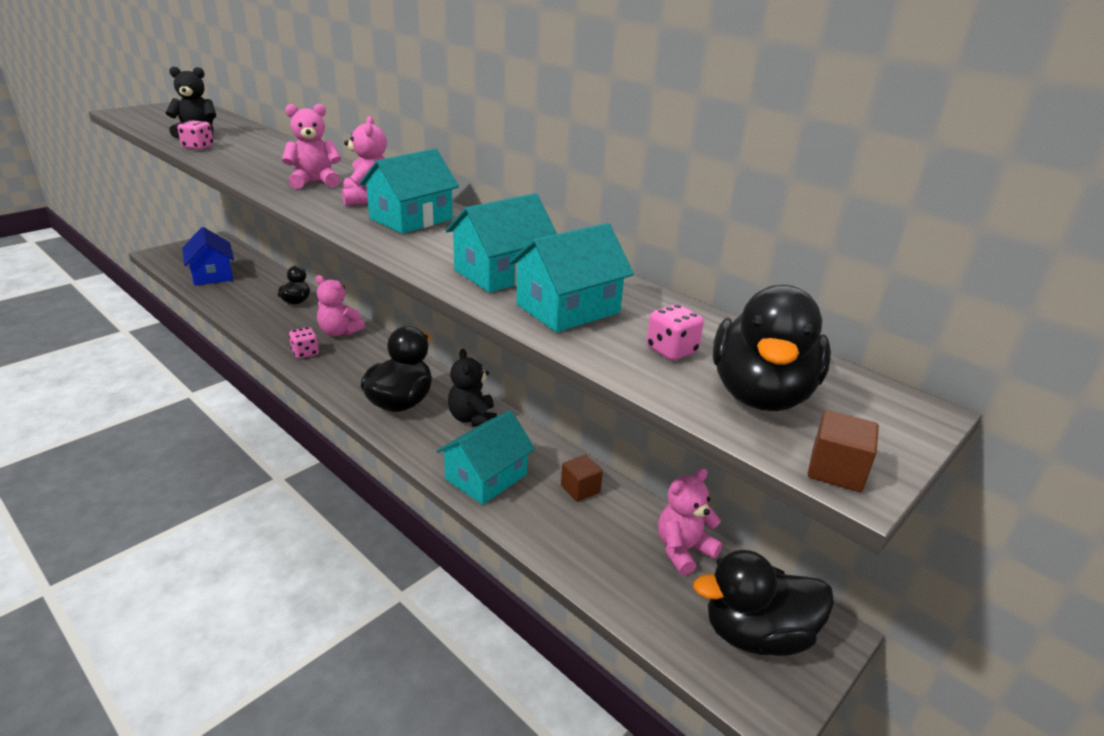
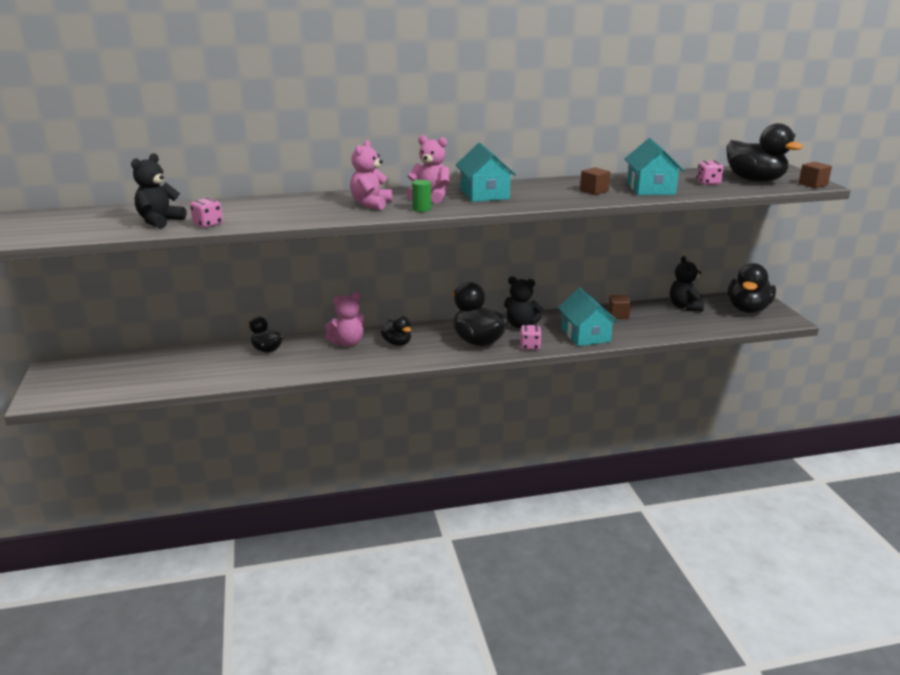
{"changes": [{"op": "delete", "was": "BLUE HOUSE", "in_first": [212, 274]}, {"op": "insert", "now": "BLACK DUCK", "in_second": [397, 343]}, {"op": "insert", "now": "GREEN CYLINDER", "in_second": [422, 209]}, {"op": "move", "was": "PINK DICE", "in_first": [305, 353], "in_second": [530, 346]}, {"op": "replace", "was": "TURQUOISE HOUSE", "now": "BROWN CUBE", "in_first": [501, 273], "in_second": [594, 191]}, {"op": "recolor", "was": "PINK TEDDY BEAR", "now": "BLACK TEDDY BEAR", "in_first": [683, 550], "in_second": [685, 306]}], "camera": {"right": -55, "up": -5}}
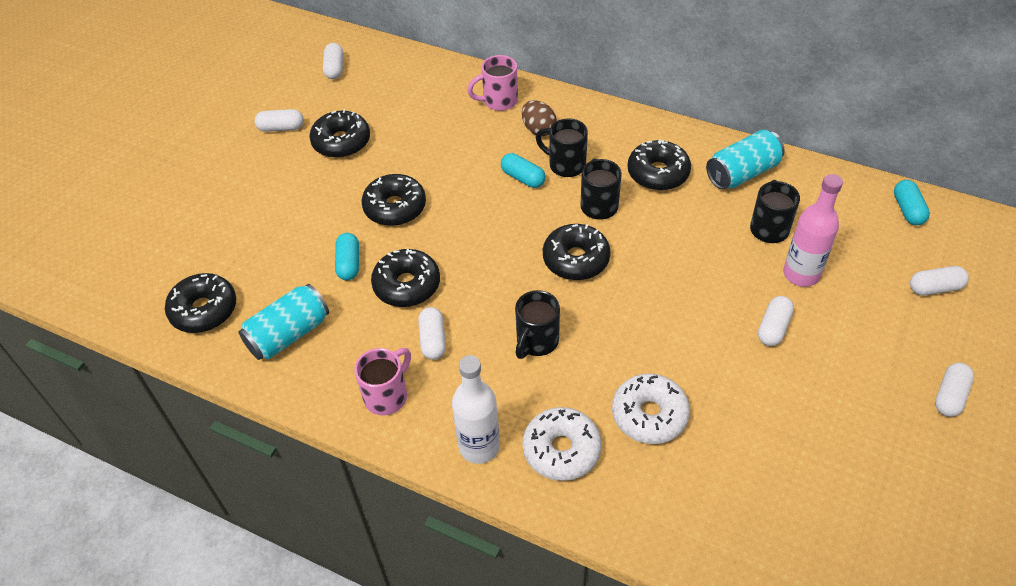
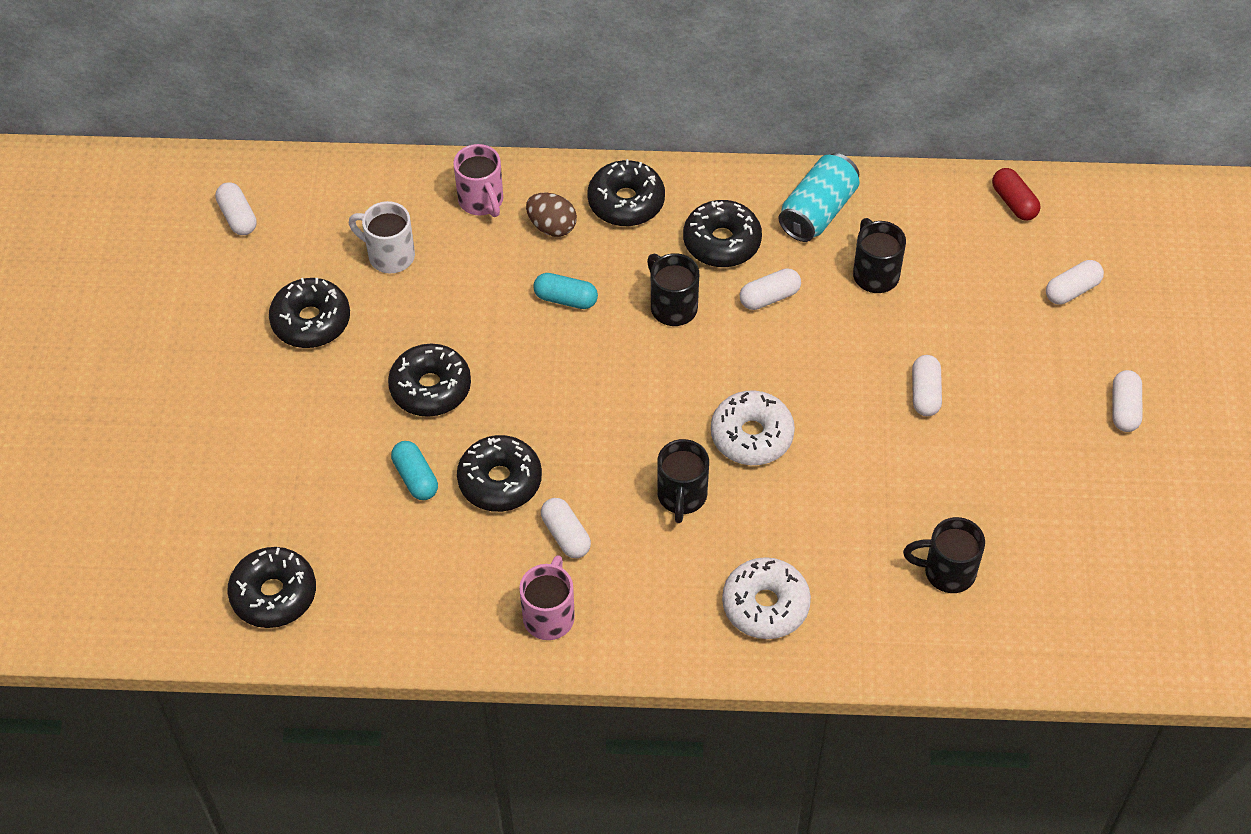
{"changes": [{"op": "delete", "was": "TURQUOISE CAN", "in_first": [288, 334]}, {"op": "delete", "was": "WHITE BOTTLE", "in_first": [479, 446]}, {"op": "delete", "was": "PINK BOTTLE", "in_first": [801, 274]}, {"op": "insert", "now": "WHITE MUG", "in_second": [389, 255]}, {"op": "move", "was": "WHITE CAPSULE", "in_first": [281, 128], "in_second": [769, 297]}, {"op": "move", "was": "BLACK MUG", "in_first": [565, 165], "in_second": [947, 572]}, {"op": "move", "was": "BLACK DONUT", "in_first": [576, 259], "in_second": [626, 202]}, {"op": "move", "was": "WHITE DONUT", "in_first": [649, 415], "in_second": [751, 435]}, {"op": "recolor", "was": "TURQUOISE CAPSULE", "now": "RED CAPSULE", "in_first": [907, 210], "in_second": [1014, 202]}, {"op": "rotate", "was": "PINK MUG", "in_first": [498, 101], "in_second": [482, 201], "clockwise": -75}], "camera": {"right": -25, "up": 5}}
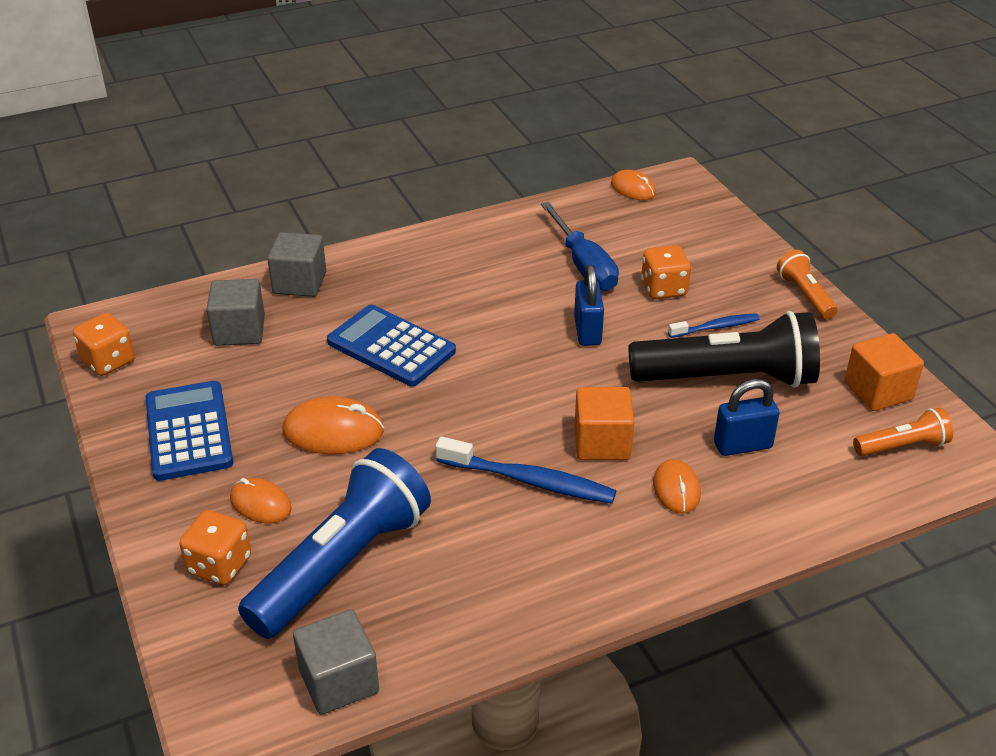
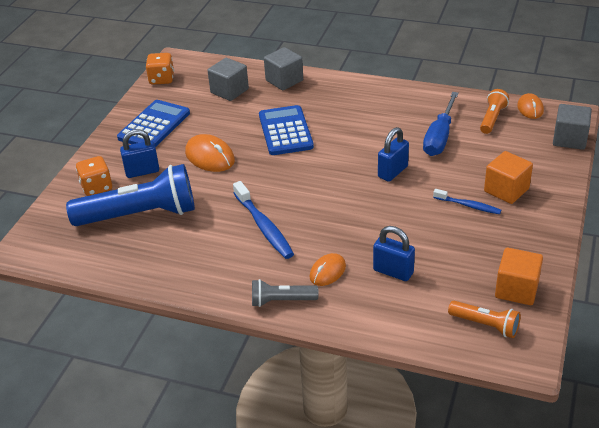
{"changes": [{"op": "delete", "was": "BLACK FLASHLIGHT", "in_first": [727, 378]}, {"op": "delete", "was": "ORANGE DICE", "in_first": [663, 289]}, {"op": "insert", "now": "GREY FLASHLIGHT", "in_second": [281, 301]}, {"op": "move", "was": "GREY CUBE", "in_first": [339, 681], "in_second": [569, 139]}, {"op": "move", "was": "ORANGE CUBE", "in_first": [602, 443], "in_second": [506, 190]}, {"op": "move", "was": "ORANGE FLASHLIGHT", "in_first": [805, 295], "in_second": [492, 119]}, {"op": "replace", "was": "ORANGE MOUSE", "now": "BLUE PADLOCK", "in_first": [260, 504], "in_second": [142, 171]}], "camera": {"right": 45, "up": 0}}
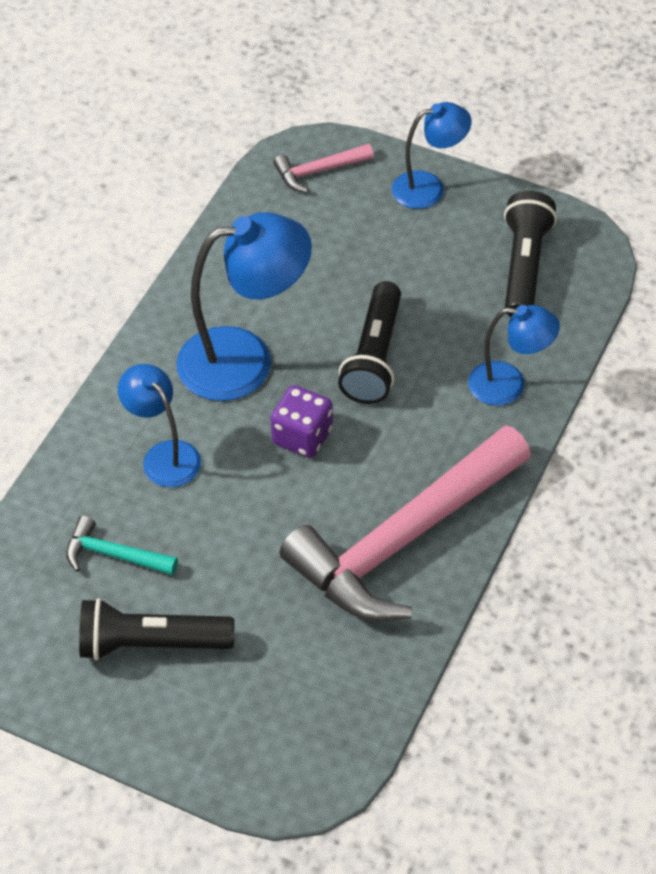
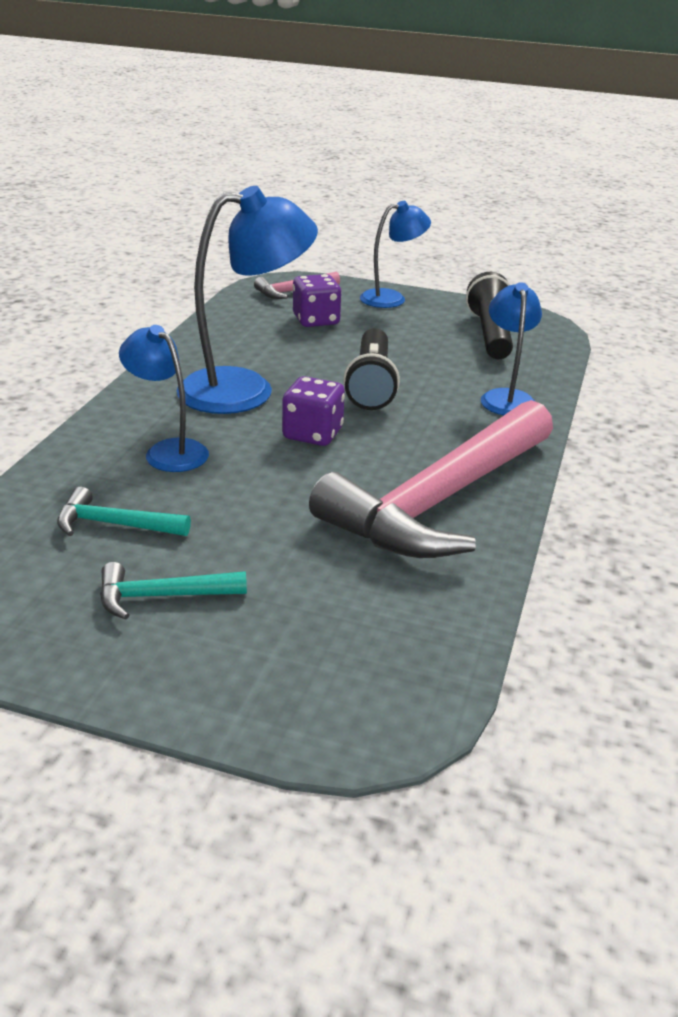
{"changes": [{"op": "insert", "now": "PURPLE DICE", "in_second": [316, 320]}, {"op": "replace", "was": "BLACK FLASHLIGHT", "now": "TURQUOISE HAMMER", "in_first": [151, 643], "in_second": [163, 596]}, {"op": "rotate", "was": "BLUE LAMP", "in_first": [509, 385], "in_second": [506, 397], "clockwise": -90}], "camera": {"right": -10, "up": -20}}
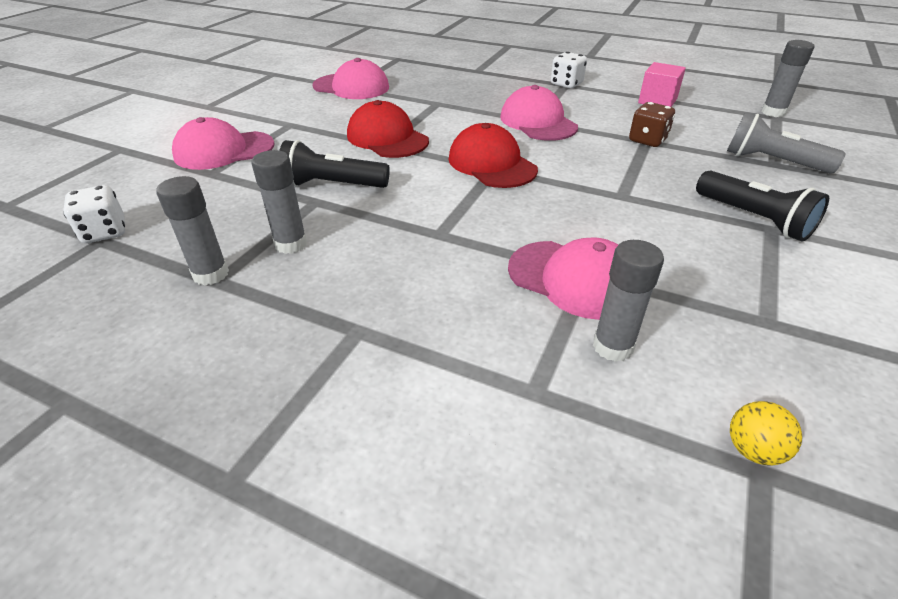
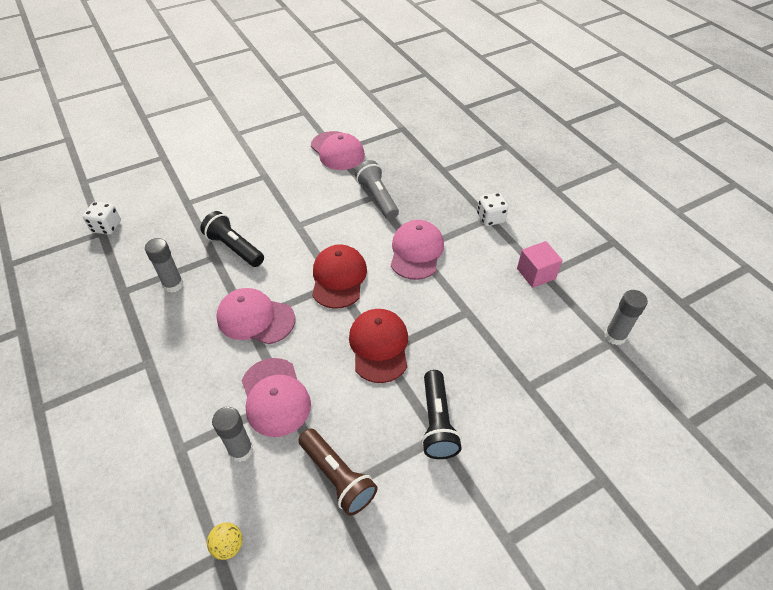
{"changes": [{"op": "delete", "was": "GREY GLUE STICK", "in_first": [211, 274]}, {"op": "delete", "was": "BROWN DICE", "in_first": [647, 140]}, {"op": "insert", "now": "BROWN FLASHLIGHT", "in_second": [337, 477]}, {"op": "move", "was": "PINK CAP", "in_first": [224, 150], "in_second": [255, 318]}, {"op": "move", "was": "RED CAP", "in_first": [387, 138], "in_second": [379, 346]}, {"op": "move", "was": "GREY FLASHLIGHT", "in_first": [772, 161], "in_second": [377, 198]}], "camera": {"right": 35, "up": 10}}
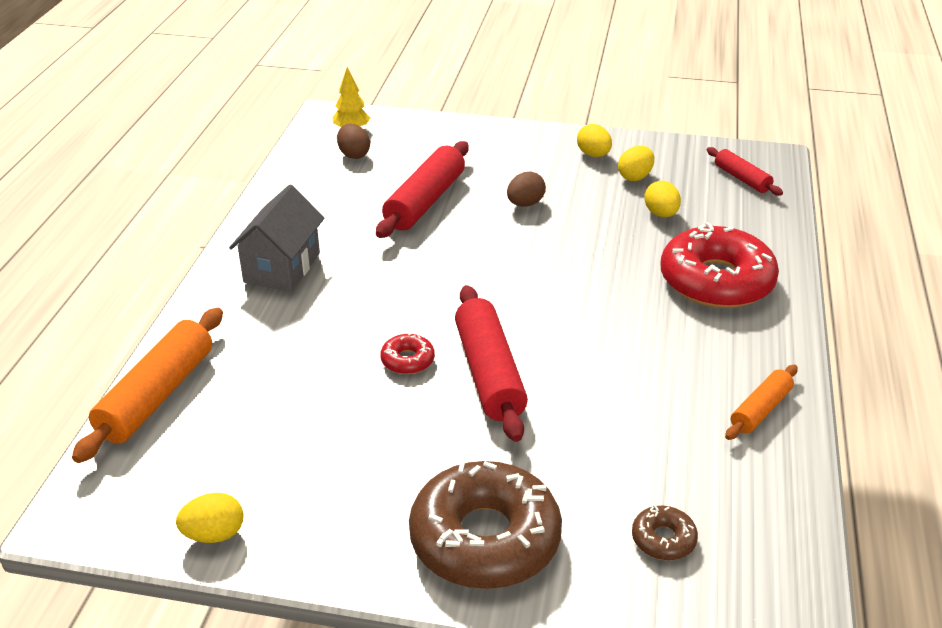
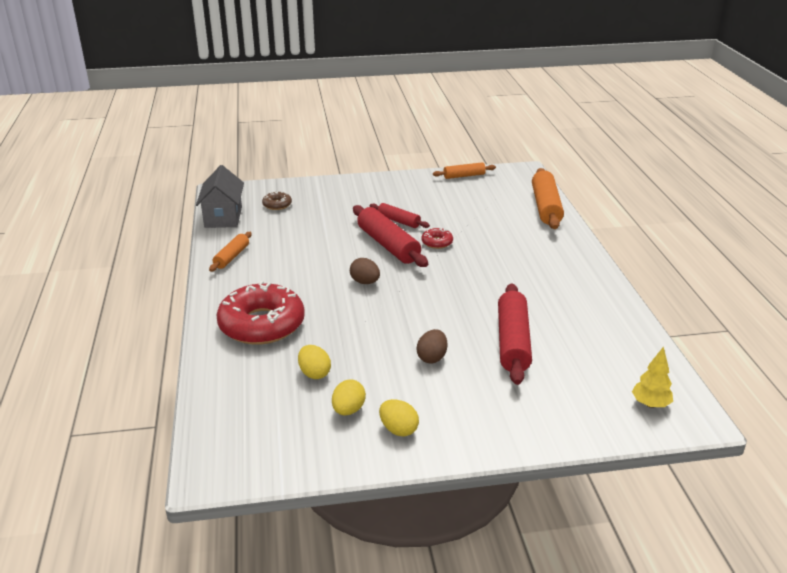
{"changes": [{"op": "delete", "was": "BROWN DONUT", "in_first": [485, 539]}, {"op": "move", "was": "GREY HOUSE", "in_first": [282, 267], "in_second": [223, 217]}, {"op": "move", "was": "BROWN EGG", "in_first": [354, 154], "in_second": [365, 282]}, {"op": "move", "was": "RED ROLLING PIN", "in_first": [742, 179], "in_second": [398, 221]}, {"op": "replace", "was": "YELLOW EGG", "now": "ORANGE ROLLING PIN", "in_first": [214, 534], "in_second": [464, 176]}], "camera": {"right": 160, "up": -5}}
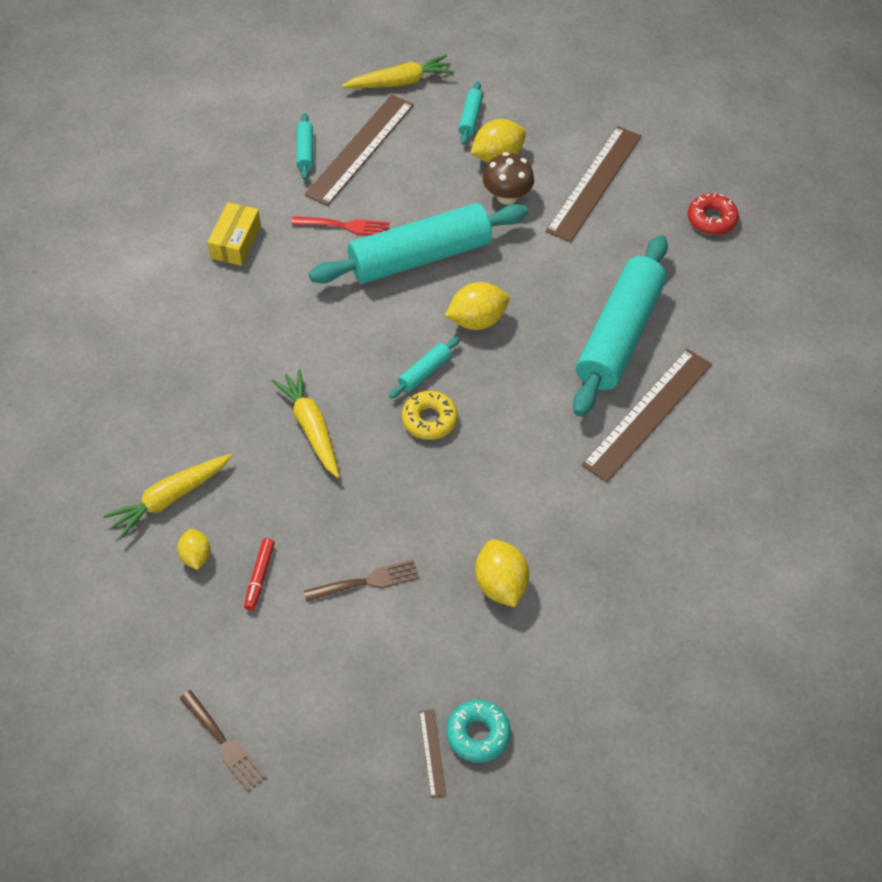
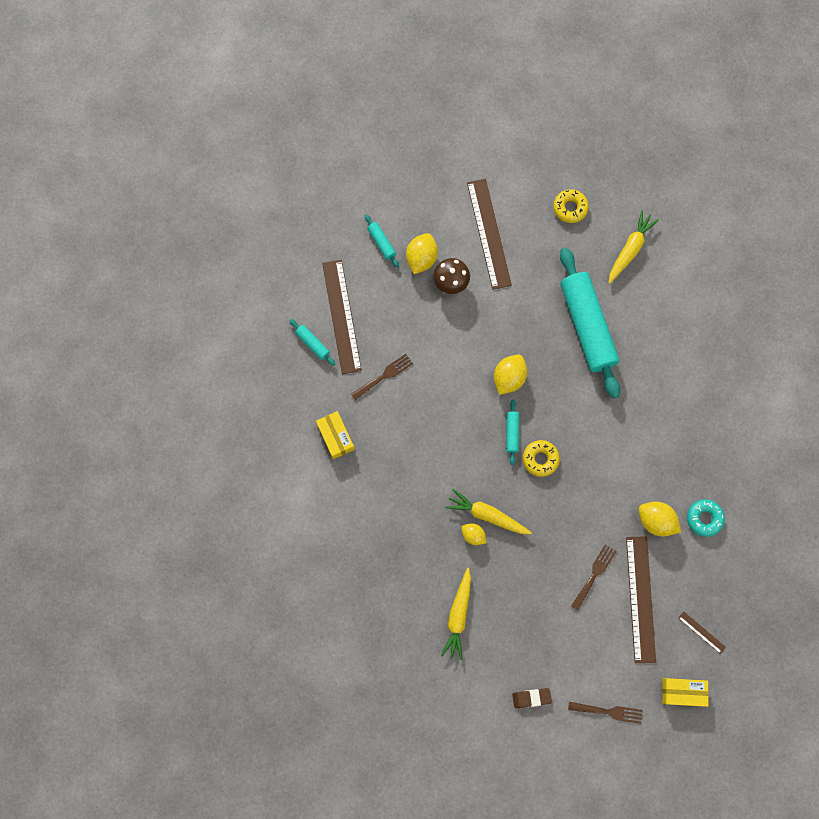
{"changes": [{"op": "delete", "was": "RED MARKER", "in_first": [259, 577]}, {"op": "delete", "was": "TURQUOISE ROLLING PIN", "in_first": [420, 257]}, {"op": "insert", "now": "BROWN ERASER", "in_second": [531, 698]}, {"op": "insert", "now": "YELLOW BOX", "in_second": [683, 692]}, {"op": "move", "was": "YELLOW LEMON", "in_first": [196, 556], "in_second": [473, 535]}, {"op": "move", "was": "YELLOW CARROT", "in_first": [400, 82], "in_second": [630, 249]}, {"op": "move", "was": "TURQUOISE DONUT", "in_first": [478, 734], "in_second": [704, 518]}, {"op": "move", "was": "BROWN RULER", "in_first": [648, 414], "in_second": [640, 599]}, {"op": "recolor", "was": "RED FORK", "now": "BROWN FORK", "in_first": [345, 226], "in_second": [384, 376]}, {"op": "recolor", "was": "RED DONUT", "now": "YELLOW DONUT", "in_first": [711, 219], "in_second": [570, 208]}], "camera": {"right": -40, "up": 20}}
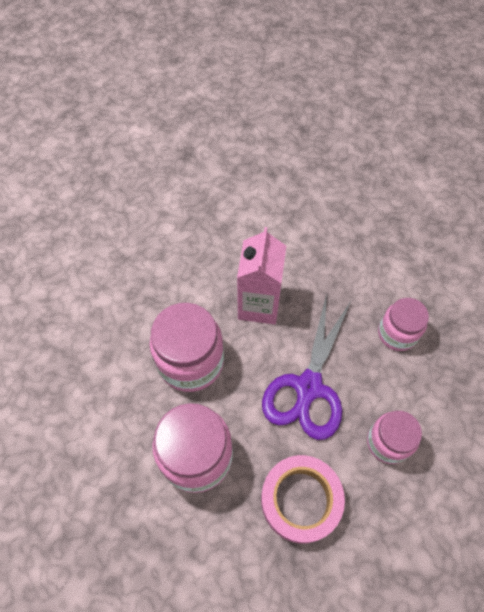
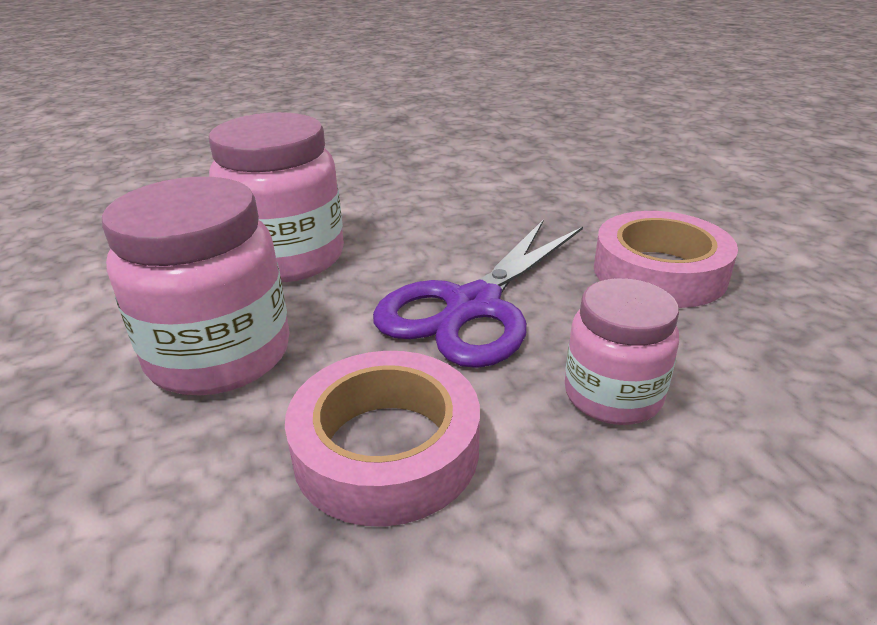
{"changes": [{"op": "delete", "was": "PINK CARTON", "in_first": [259, 305]}, {"op": "replace", "was": "PINK JAR", "now": "PINK TAPE", "in_first": [397, 333], "in_second": [659, 272]}], "camera": {"right": 15, "up": -30}}
